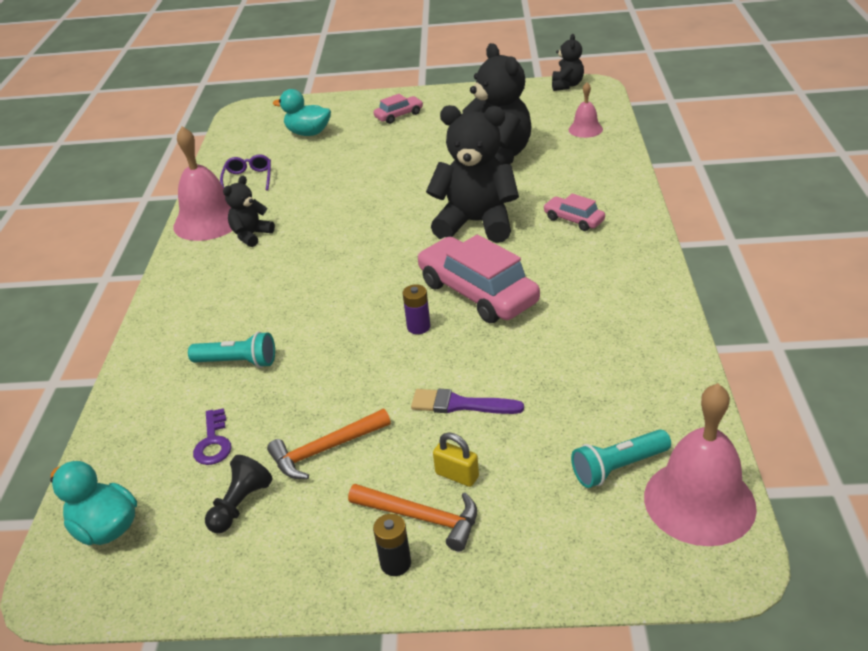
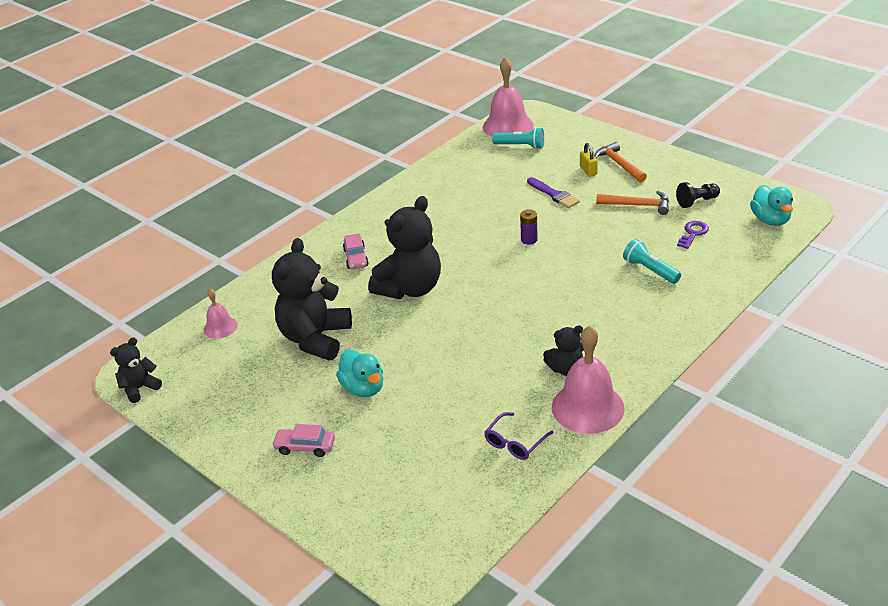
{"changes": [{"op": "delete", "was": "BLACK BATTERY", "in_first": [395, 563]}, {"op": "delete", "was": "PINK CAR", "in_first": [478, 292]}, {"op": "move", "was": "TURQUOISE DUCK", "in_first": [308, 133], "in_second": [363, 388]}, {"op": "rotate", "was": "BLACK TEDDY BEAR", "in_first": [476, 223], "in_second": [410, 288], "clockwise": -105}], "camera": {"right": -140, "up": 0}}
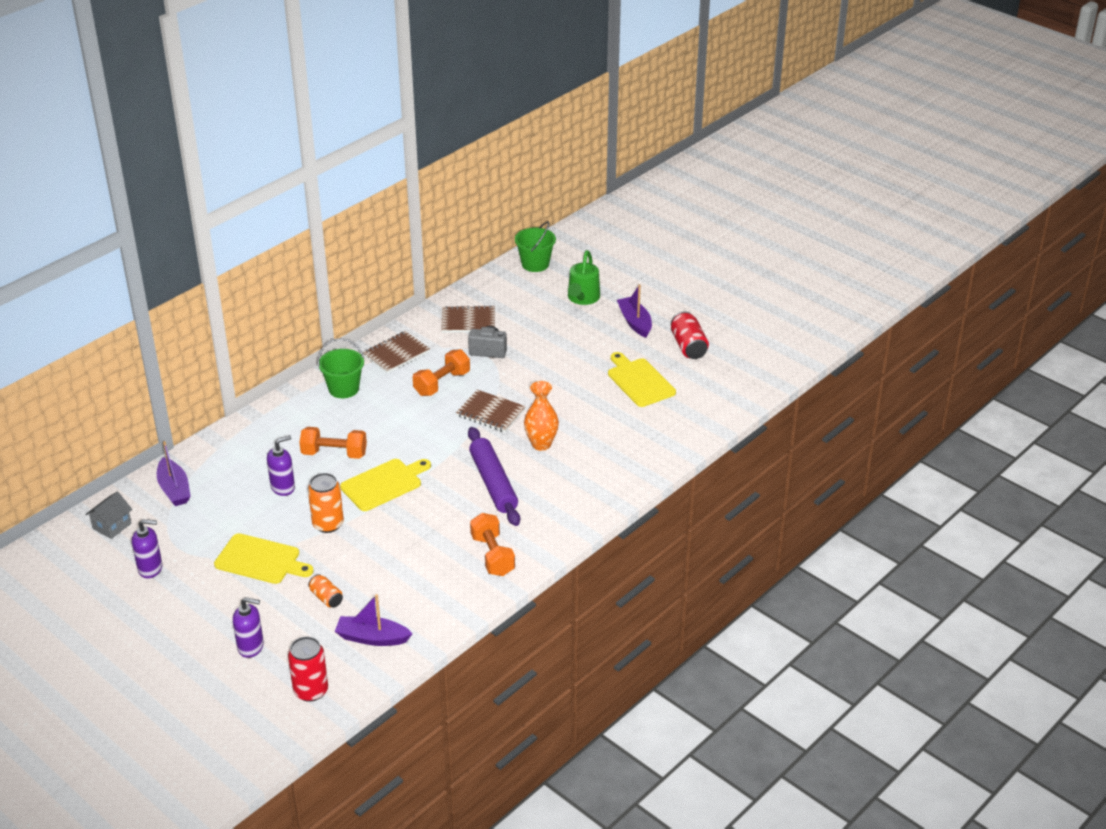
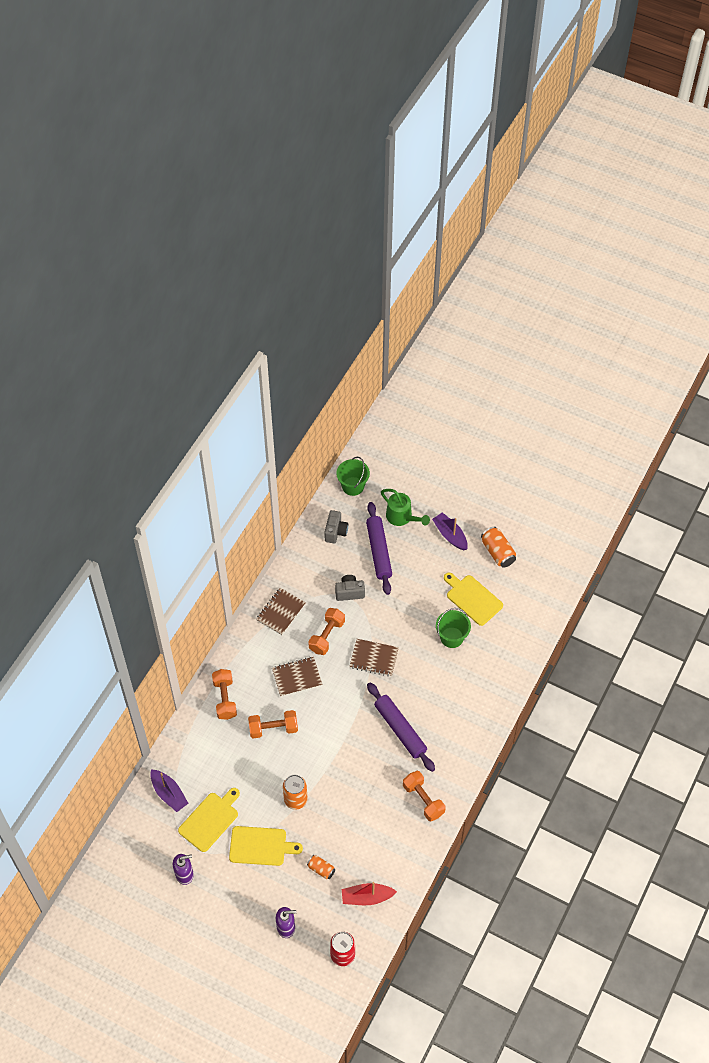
{"changes": [{"op": "delete", "was": "GREY HOUSE", "in_first": [112, 526]}, {"op": "delete", "was": "PURPLE SOAP DISPENSER", "in_first": [283, 487]}, {"op": "delete", "was": "ORANGE VASE", "in_first": [541, 444]}, {"op": "insert", "now": "ORANGE DUMBBELL", "in_second": [225, 699]}, {"op": "insert", "now": "GREY CAMERA", "in_second": [335, 532]}, {"op": "insert", "now": "PURPLE ROLLING PIN", "in_second": [379, 551]}, {"op": "move", "was": "GREEN BUCKET", "in_first": [343, 389], "in_second": [452, 637]}, {"op": "move", "was": "YELLOW CUTTING BOARD", "in_first": [384, 484], "in_second": [210, 820]}, {"op": "move", "was": "BROWN NOTEBOOK", "in_first": [468, 321], "in_second": [297, 677]}, {"op": "recolor", "was": "PURPLE BOAT", "now": "RED BOAT", "in_first": [372, 638], "in_second": [367, 897]}, {"op": "recolor", "was": "RED CAN", "now": "ORANGE CAN", "in_first": [688, 346], "in_second": [497, 552]}, {"op": "rotate", "was": "GREEN WATERING CAN", "in_first": [582, 298], "in_second": [402, 517], "clockwise": -45}], "camera": {"right": -15, "up": 20}}
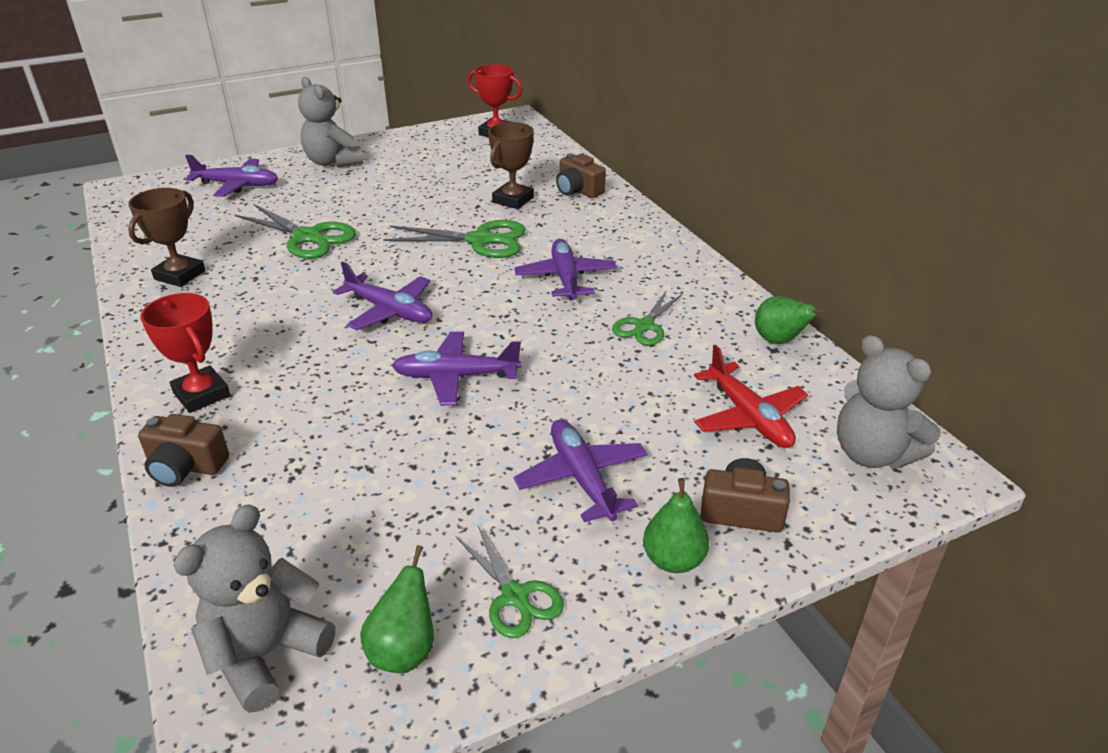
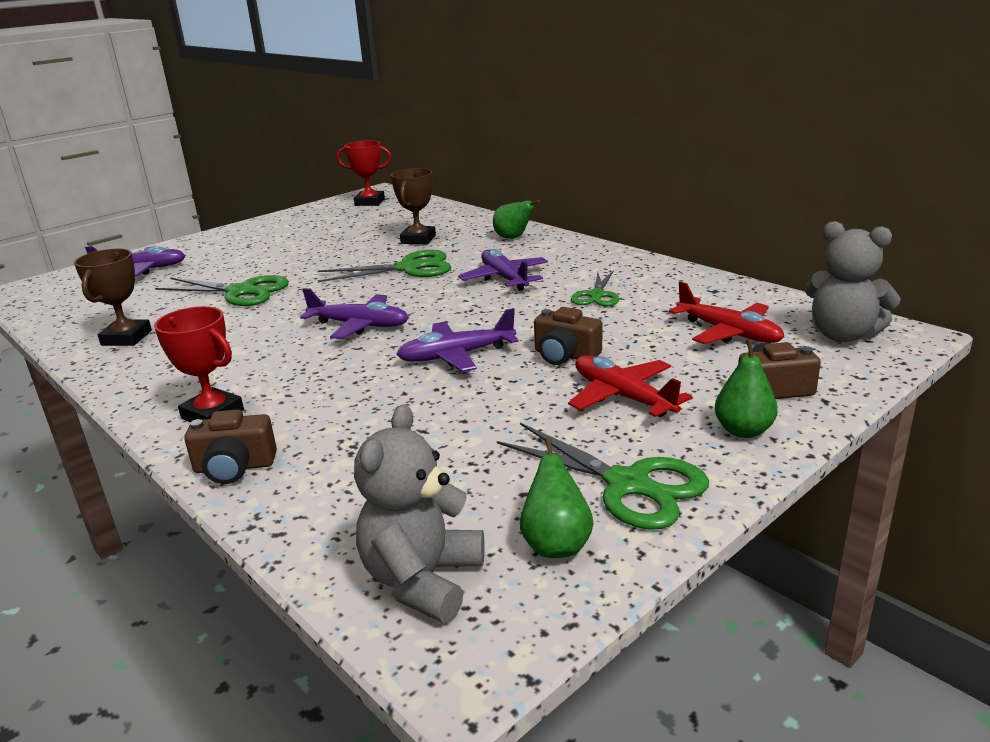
{"changes": [{"op": "delete", "was": "GREY TEDDY BEAR", "in_first": [333, 162]}, {"op": "move", "was": "BROWN CAMERA", "in_first": [578, 190], "in_second": [565, 355]}, {"op": "move", "was": "GREEN PEAR", "in_first": [779, 341], "in_second": [513, 238]}, {"op": "recolor", "was": "PURPLE PLANE", "now": "RED PLANE", "in_first": [582, 478], "in_second": [622, 397]}, {"op": "resize", "was": "GREEN SCISSORS", "in_first": [515, 596], "in_second": [628, 484], "ratio": 1.59}], "camera": {"right": -15, "up": -10}}
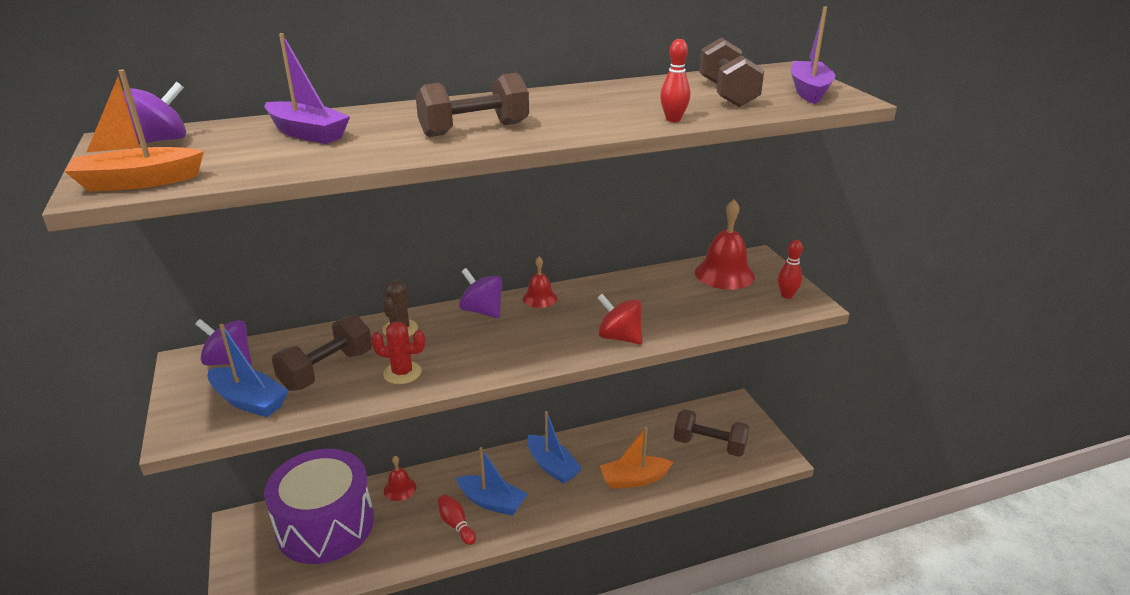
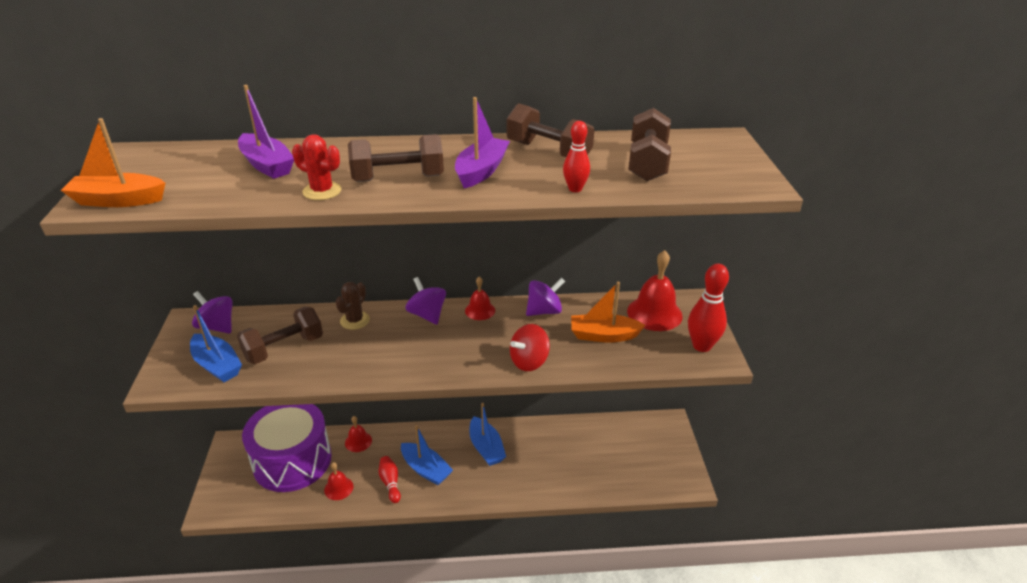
{"changes": [{"op": "insert", "now": "RED BELL", "in_second": [338, 488]}, {"op": "move", "was": "PURPLE SPINNING TOP", "in_first": [161, 140], "in_second": [544, 311]}, {"op": "move", "was": "RED CACTUS", "in_first": [402, 373], "in_second": [322, 191]}, {"op": "move", "was": "ORANGE BOAT", "in_first": [634, 479], "in_second": [603, 335]}, {"op": "move", "was": "BROWN DUMBBELL", "in_first": [709, 445], "in_second": [548, 151]}, {"op": "move", "was": "PURPLE BOAT", "in_first": [809, 91], "in_second": [481, 171]}, {"op": "rotate", "was": "RED SPINNING TOP", "in_first": [619, 337], "in_second": [529, 361], "clockwise": -90}, {"op": "resize", "was": "RED BOWLING PIN", "in_first": [787, 295], "in_second": [701, 346], "ratio": 1.69}], "camera": {"right": 15, "up": 5}}
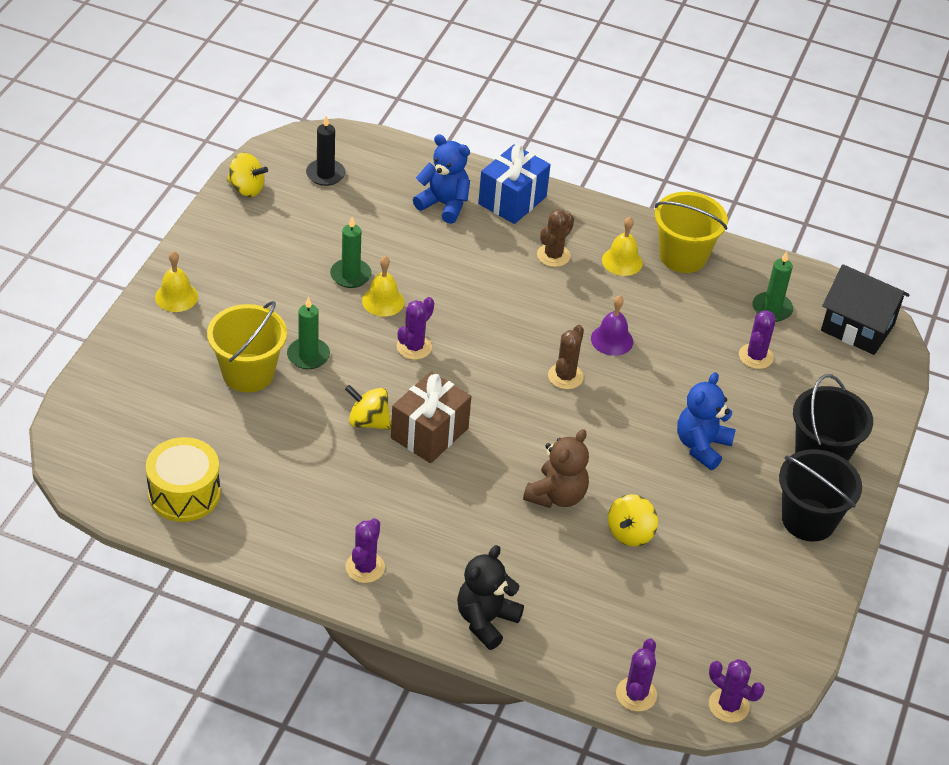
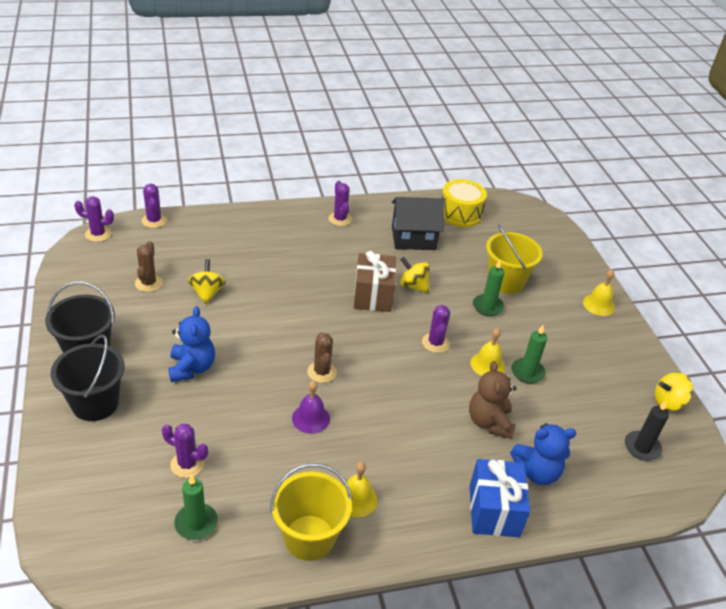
{"changes": [{"op": "delete", "was": "BLACK TEDDY BEAR", "in_first": [486, 620]}, {"op": "move", "was": "BROWN TEDDY BEAR", "in_first": [556, 495], "in_second": [489, 422]}, {"op": "move", "was": "BROWN CACTUS", "in_first": [553, 255], "in_second": [148, 283]}, {"op": "move", "was": "BLACK HOUSE", "in_first": [857, 327], "in_second": [413, 238]}, {"op": "rotate", "was": "YELLOW SPINNING TOP", "in_first": [368, 421], "in_second": [413, 286], "clockwise": -135}, {"op": "rotate", "was": "PURPLE CACTUS", "in_first": [756, 356], "in_second": [187, 464], "clockwise": -60}], "camera": {"right": 145, "up": -5}}
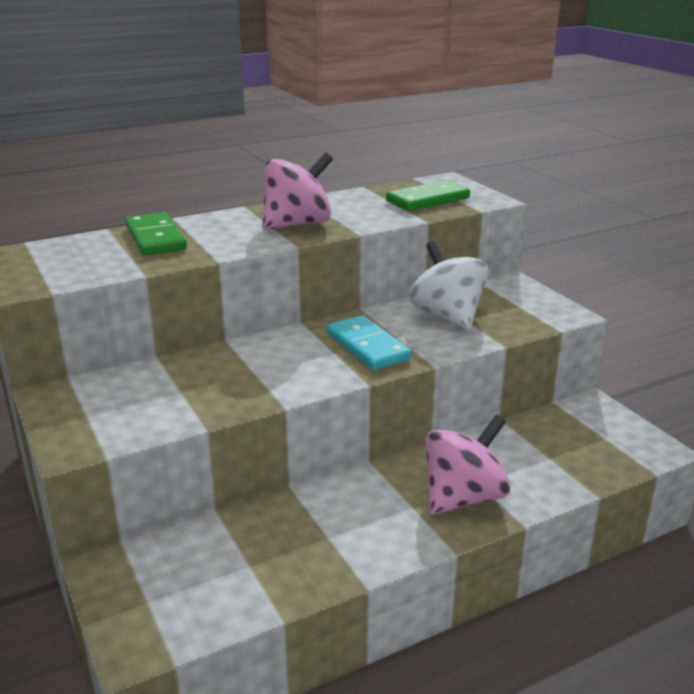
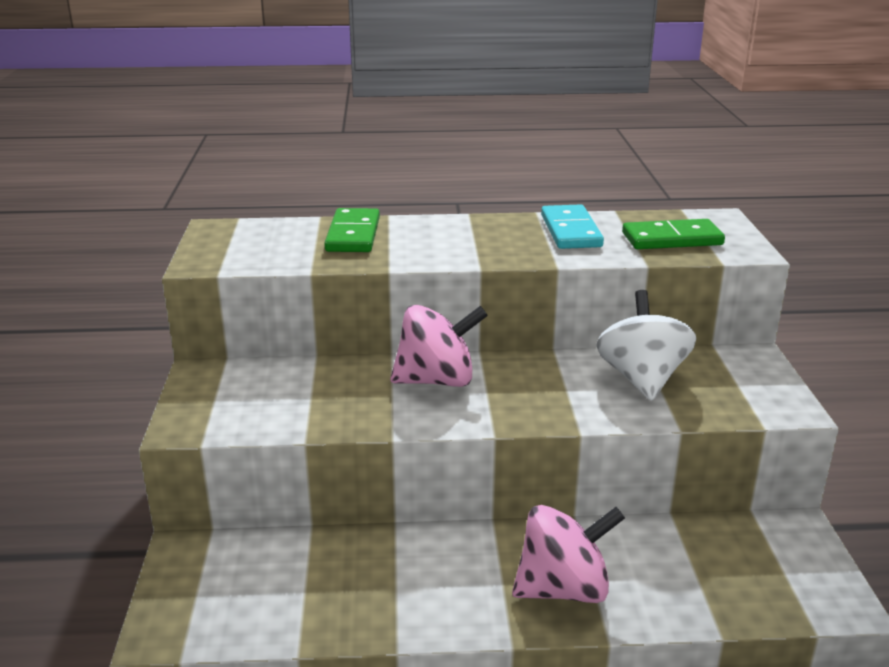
{"changes": [{"op": "move", "was": "PINK SPINNING TOP", "in_first": [297, 224], "in_second": [437, 380]}, {"op": "move", "was": "TURQUOISE DOMINO", "in_first": [367, 346], "in_second": [570, 231]}], "camera": {"right": 25, "up": 0}}
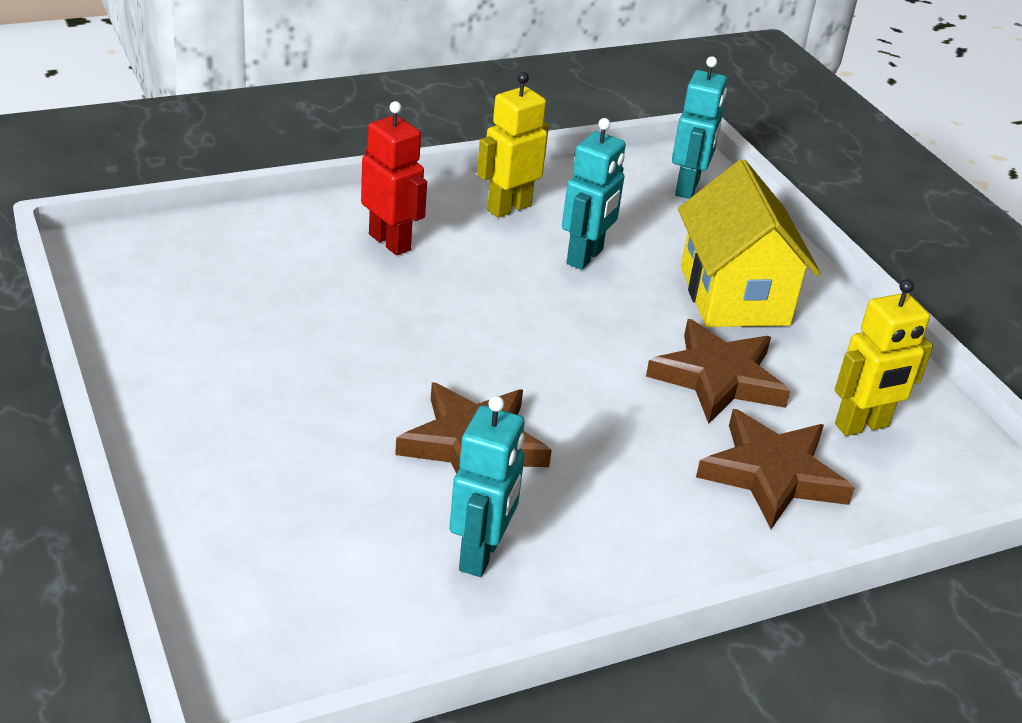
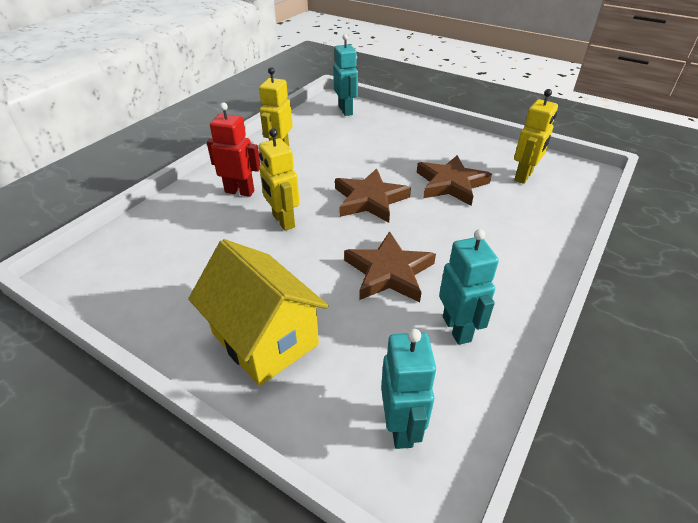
{"changes": [{"op": "insert", "now": "YELLOW ROBOT", "in_second": [283, 221]}, {"op": "move", "was": "TURQUOISE ROBOT", "in_first": [585, 257], "in_second": [401, 427]}, {"op": "move", "was": "YELLOW HOUSE", "in_first": [734, 296], "in_second": [265, 339]}, {"op": "move", "was": "BROWN STAR", "in_first": [772, 474], "in_second": [370, 199]}], "camera": {"right": -30, "up": 5}}
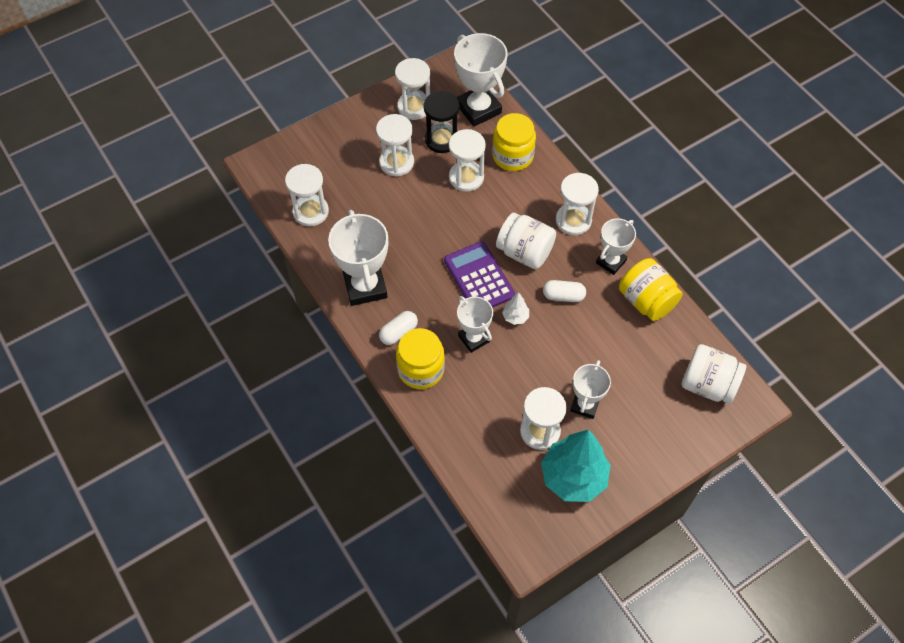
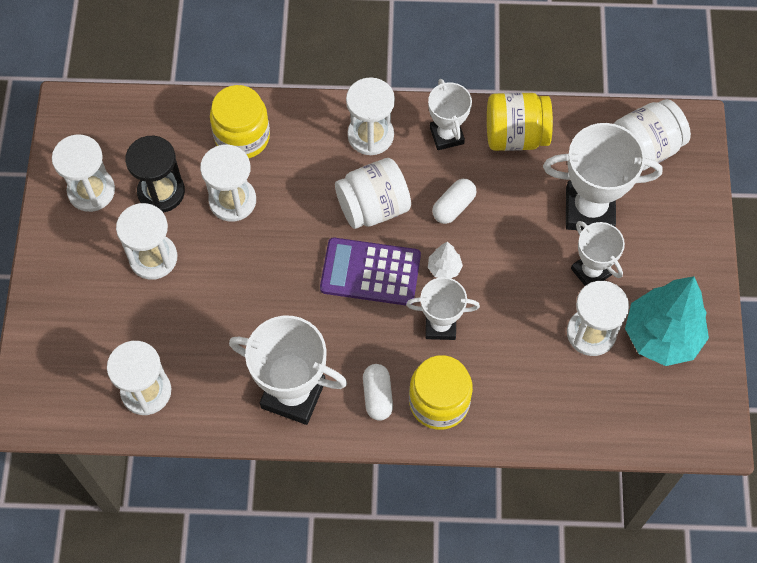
{"changes": [{"op": "move", "was": "WHITE TROPHY", "in_first": [478, 109], "in_second": [589, 210]}], "camera": {"right": -55, "up": 5}}
